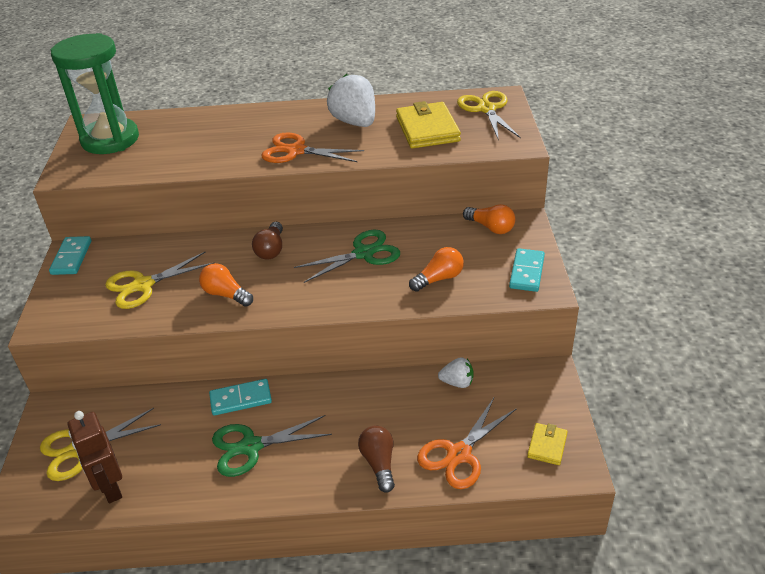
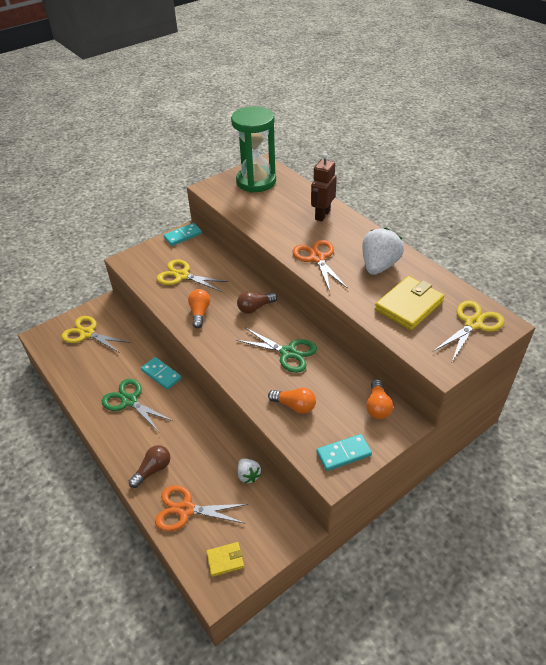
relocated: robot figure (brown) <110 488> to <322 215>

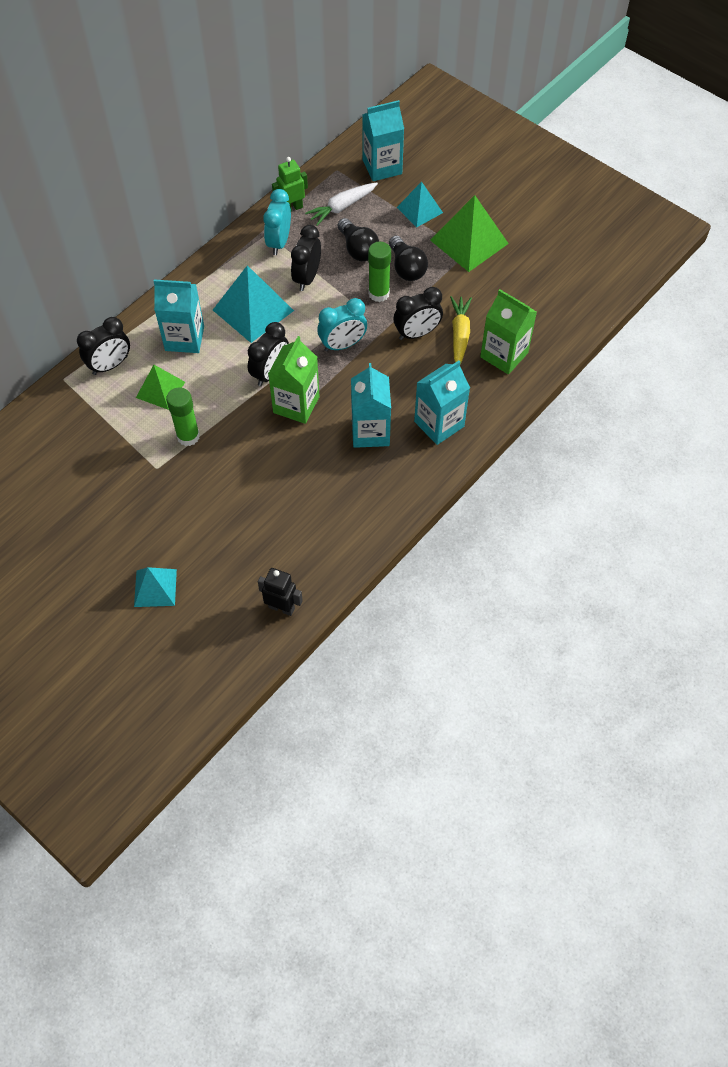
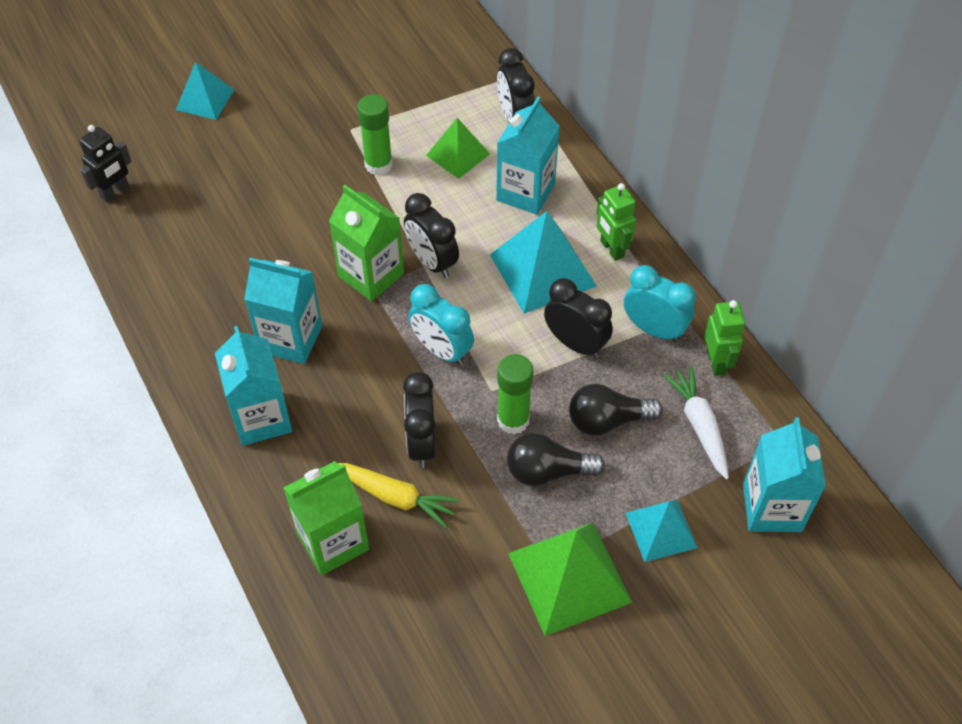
appeared: robot figure (green) <611 249>
spun: alarm clock (teal) <342 345> = <441 350> 45 degrees counterclockwise

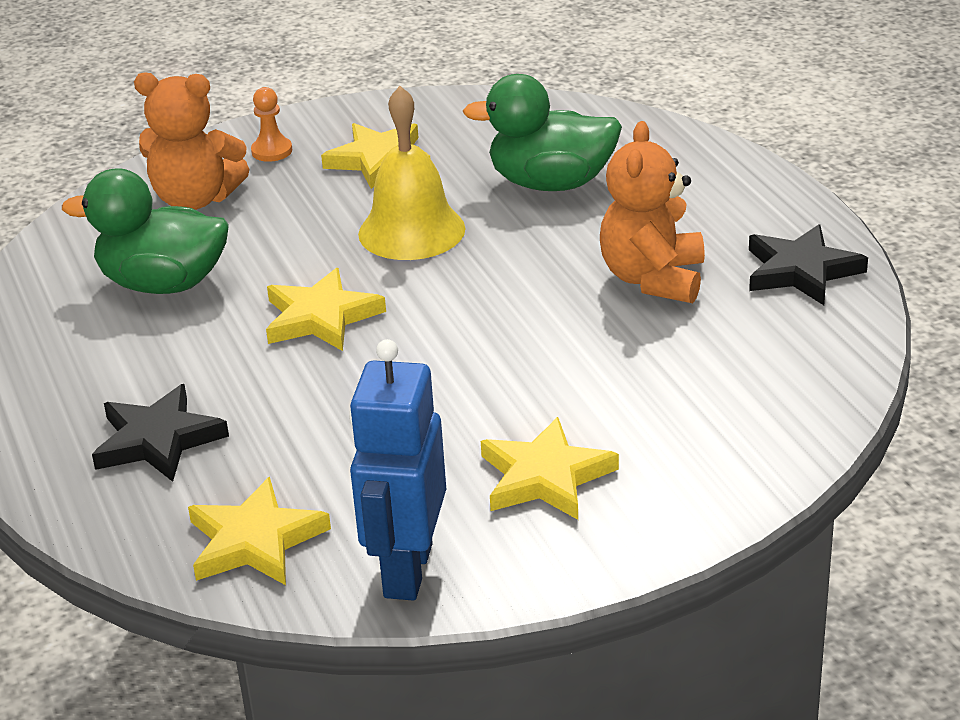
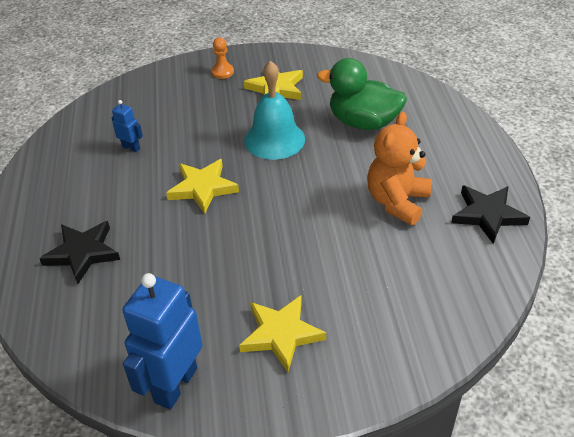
missing: teddy bear (orange) <195 199>; star shape (golden) <255 541>
exchanged: toy duck (green) <163 284> to robot figure (blue) <131 147>
colour: school bell (golden) <411 231> to school bell (teal) <274 139>

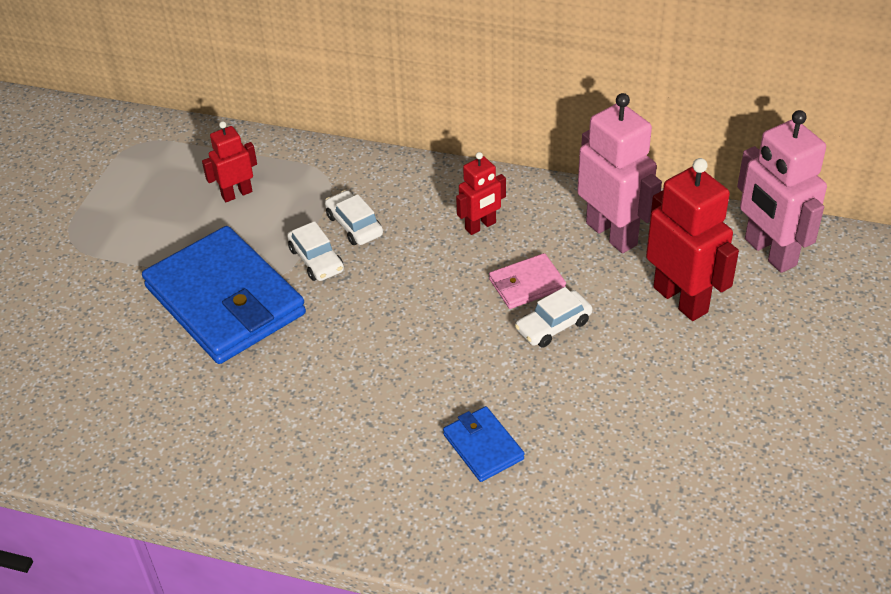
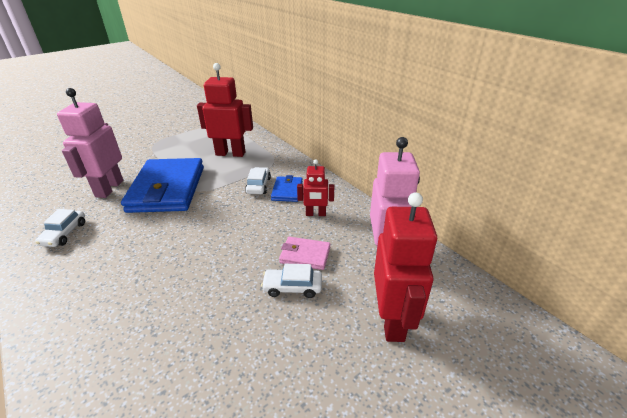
relocated: automobile (pure white) <316 260> to <64 233>; billfold (blue) <483 447> to <287 191>; robot figure (rosy) <769 252> to <109 188>
size: robot figure (crimson) <237 194> = <230 153> x1.81

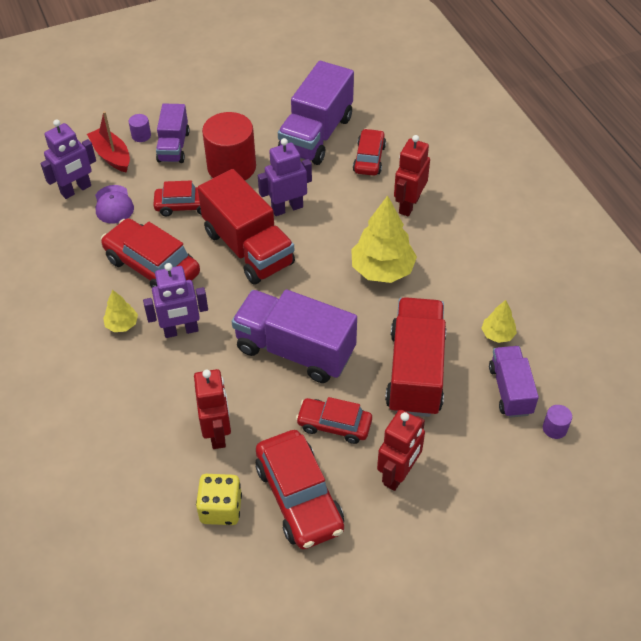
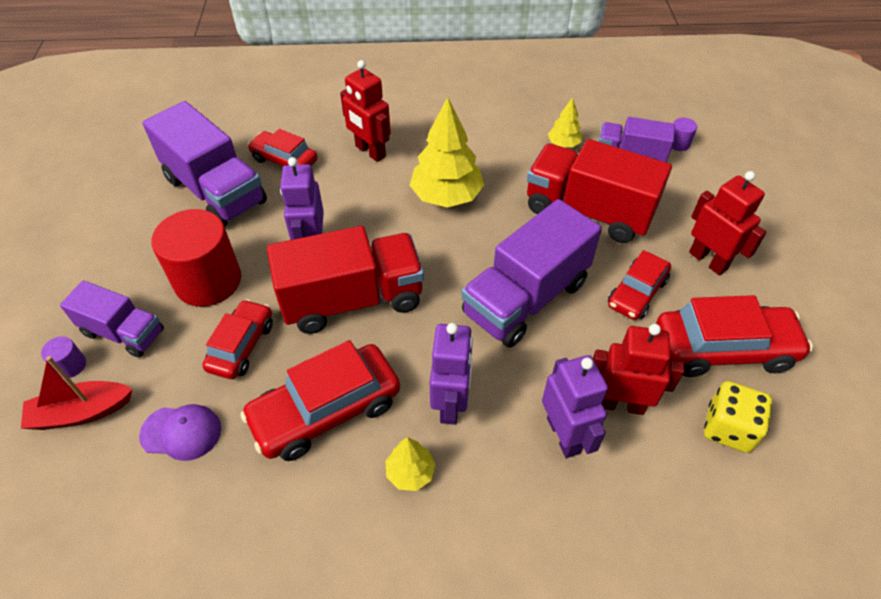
relocated: robot figure (royal purple) <76 190> to <564 435>

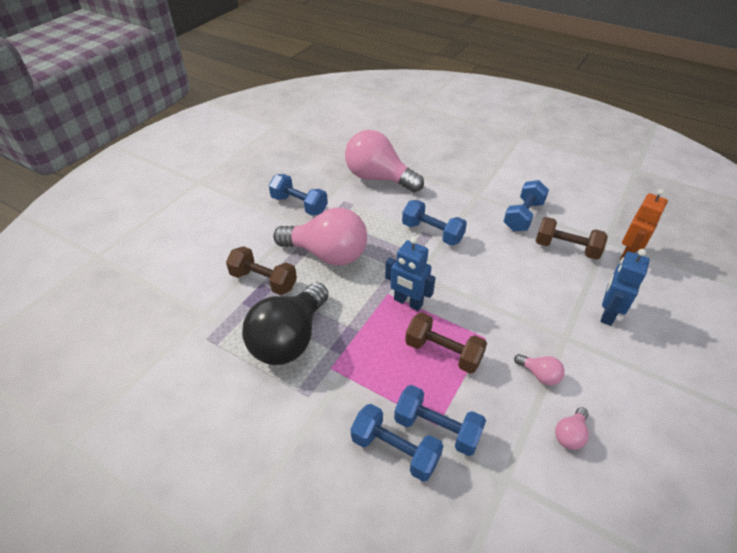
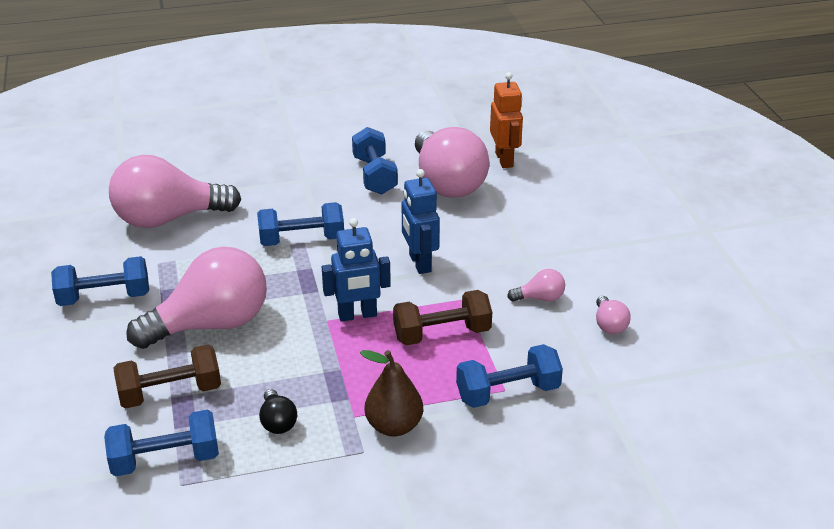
appeared: pear fruit (brown) <394 426>
relocated: free weight (blue) <395 450> to <165 460>; robot figure (blue) <607 314> to <419 263>
exchanged: free weight (brown) <566 248> to lightbulb (rosy) <447 183>
size: lightbulb (ebony) <289 339> = <277 422> x0.41

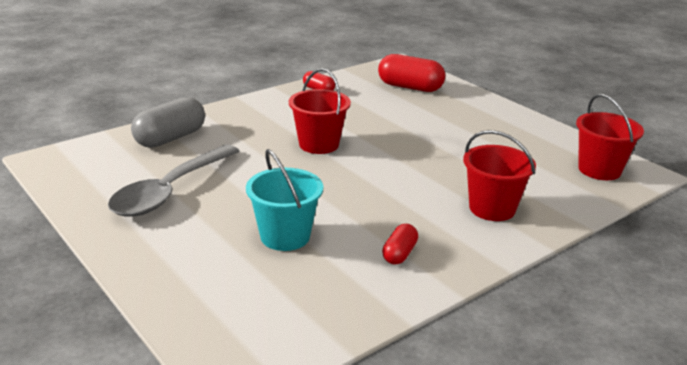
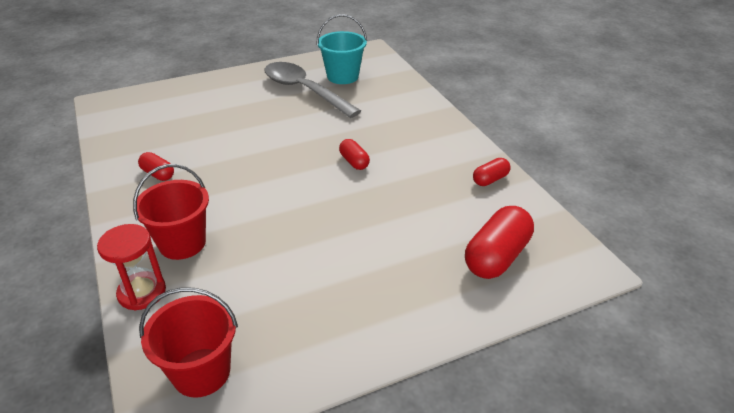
missing: capsule (ash-grey) <170 138>
appeared: hourglass (crimson) <142 292>
relocated: bucket (teal) <285 236> to <342 76>
exchanged: bucket (crimson) <319 144> to capsule (crimson) <354 162>

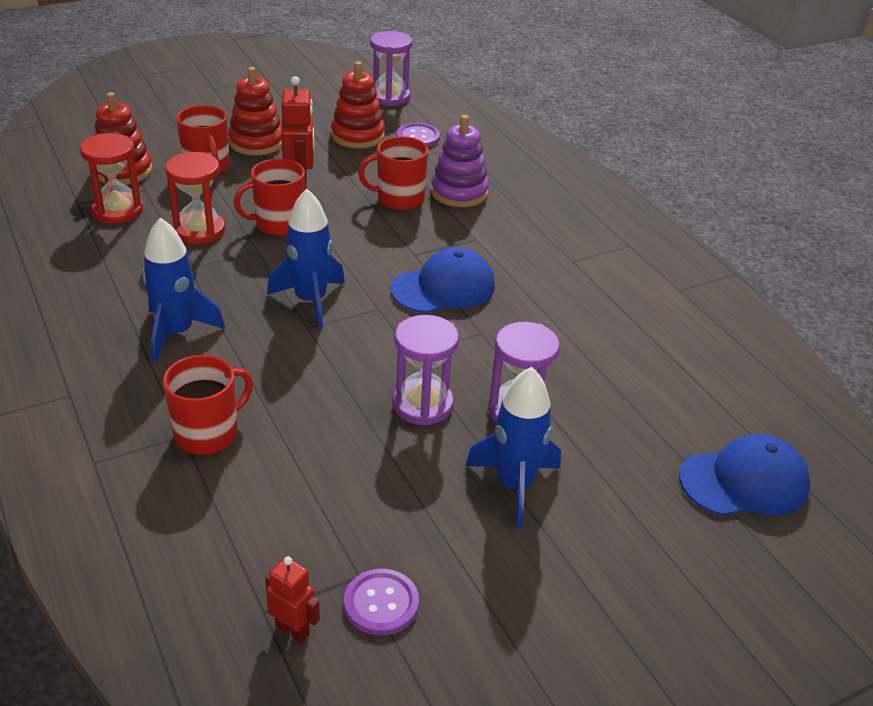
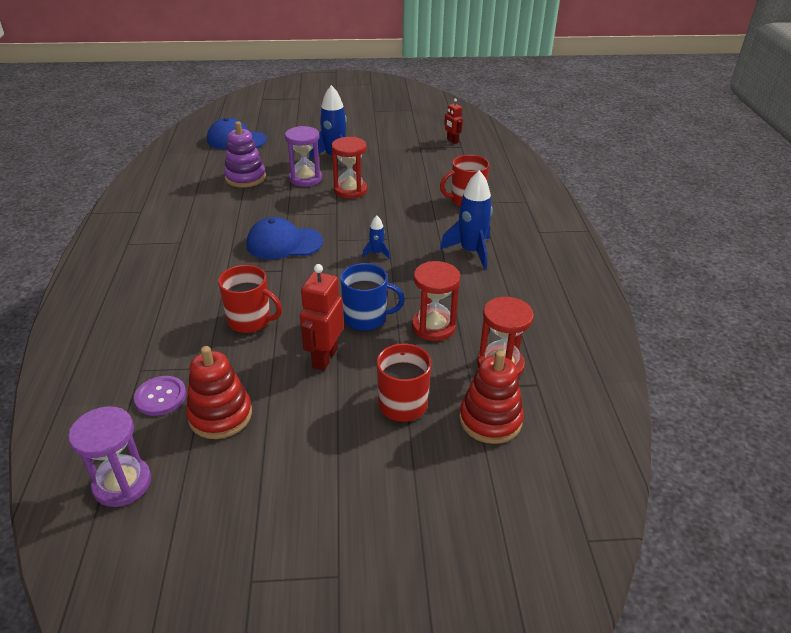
missing: stacking rings (crimson) <256 142>; button (royal purple) <381 603>
relocated: stacking rings (royal purple) <459 192> to <245 178>
colour: mug (crimson) <278 224> to mug (blue) <366 318>; hourglass (royal purple) <423 404> to hourglass (crimson) <350 190>
size: spaceship (blue) <310 301> = <377 253> x0.49

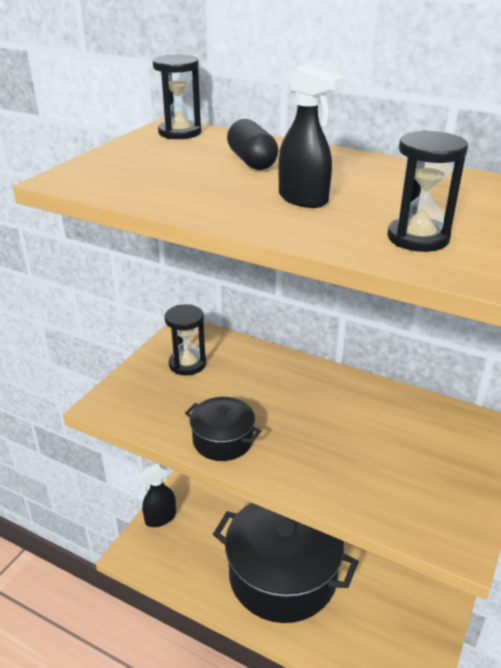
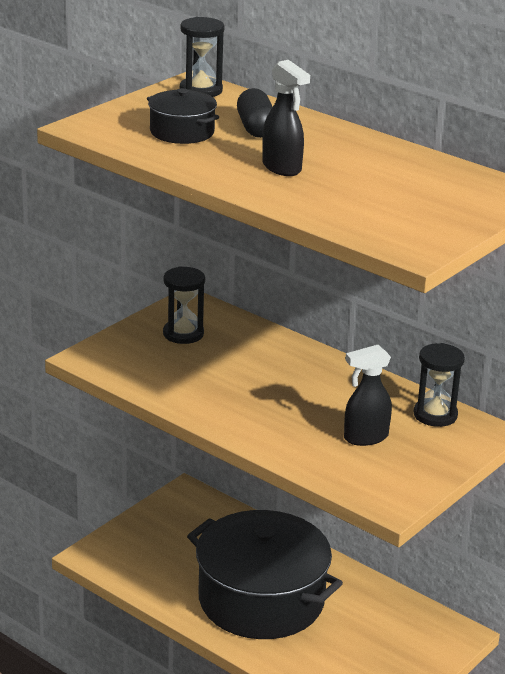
relocated: spray bottle (ebony) <160 518> to <365 438>; pot (ebony) <223 440> to <182 132>; hourglass (ebony) <418 238> to <435 415>

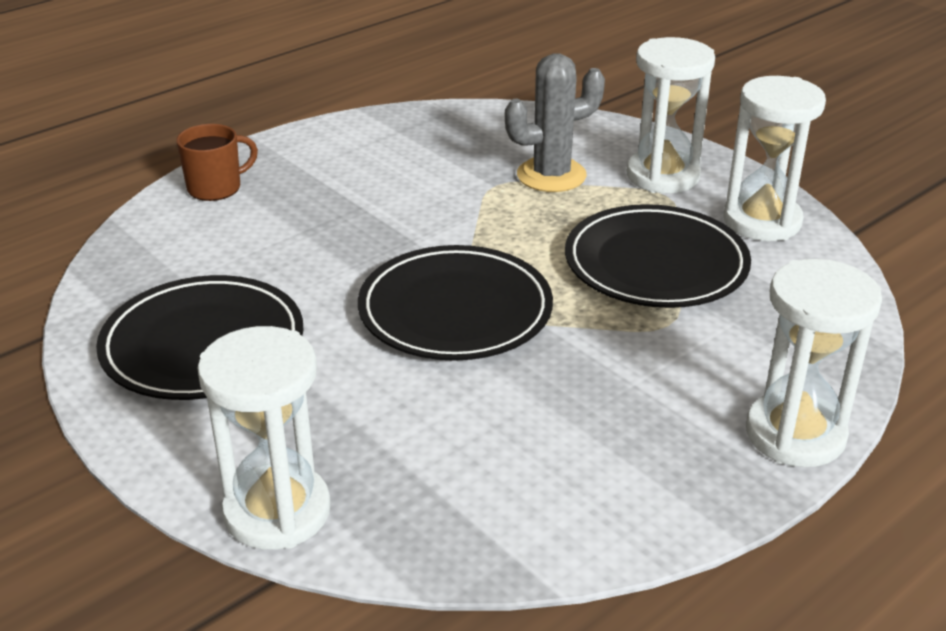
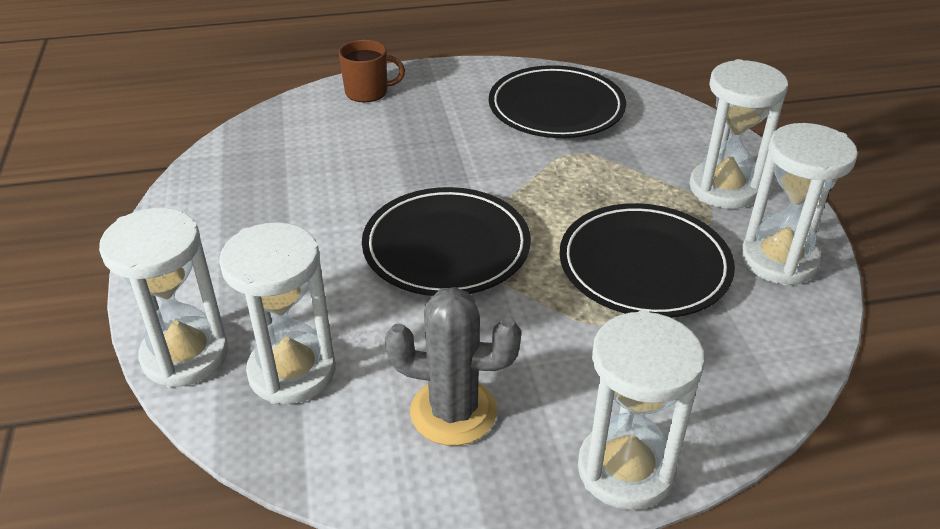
appeared: hourglass (pure white) <292 372>
relocated: dinner plate (ebony) <203 345> to <556 108>; prickly plant (ash-grey) <551 175> to <453 411>

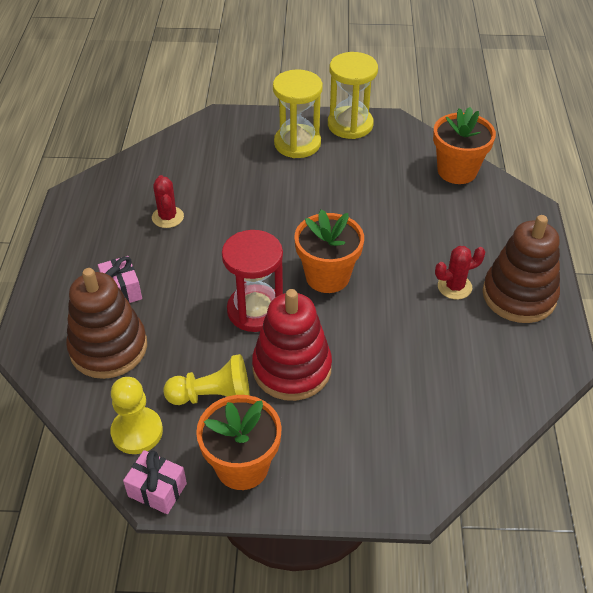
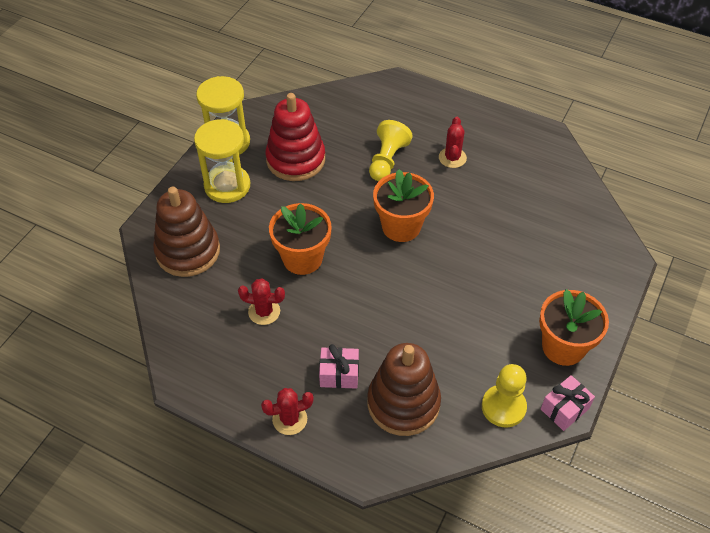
missing: hourglass (crimson) <255 310>
appeared: prickly plant (crimson) <290 419>
relocated: game pawn (golden) <213 396> to <387 160>; stacking rings (crimson) <292 368> to <295 159>; plant pot (orange) <457 171> to <302 258>; stacking rings (brown) <519 295> to <188 251>

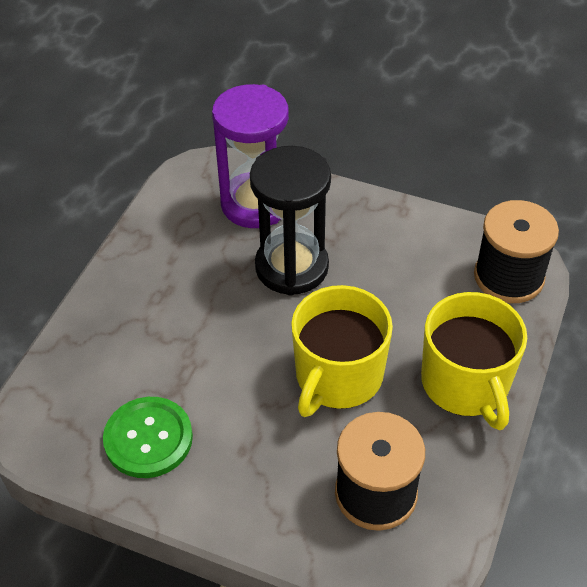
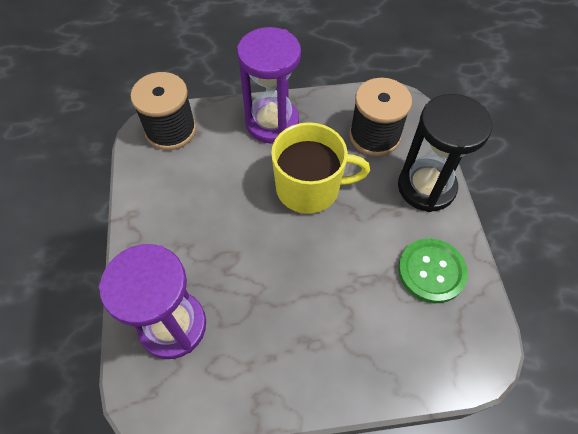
relocated: hourglass (ebony) <291 267> to <426 187>
exchanged: mug (golden) <466 383> to hourglass (royal purple) <272 123>

